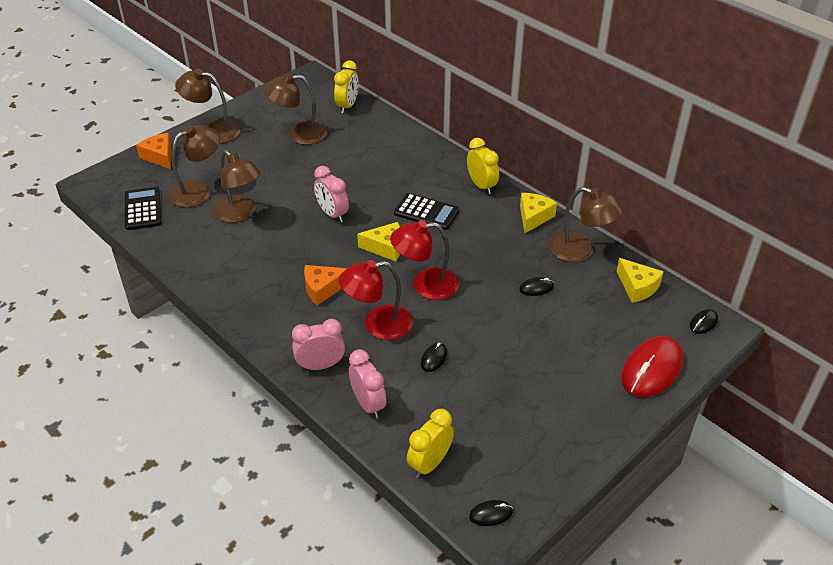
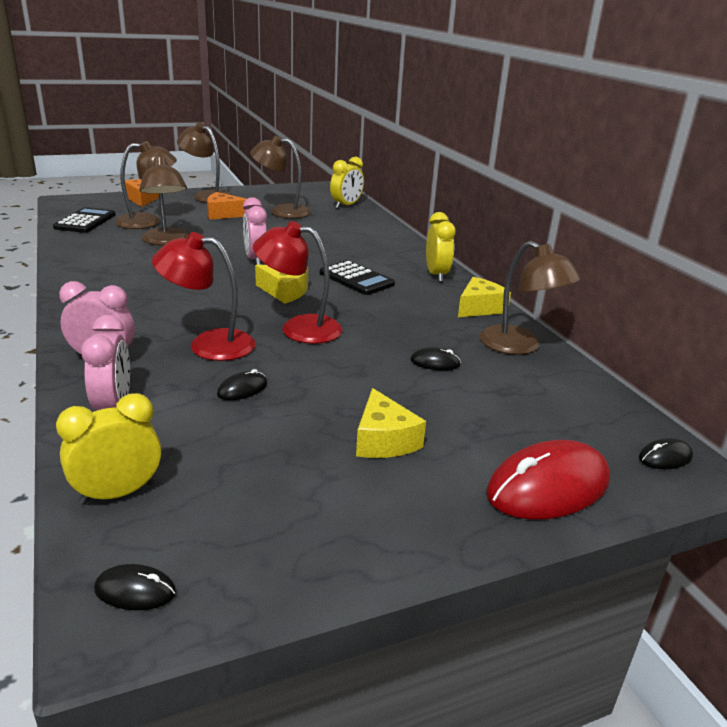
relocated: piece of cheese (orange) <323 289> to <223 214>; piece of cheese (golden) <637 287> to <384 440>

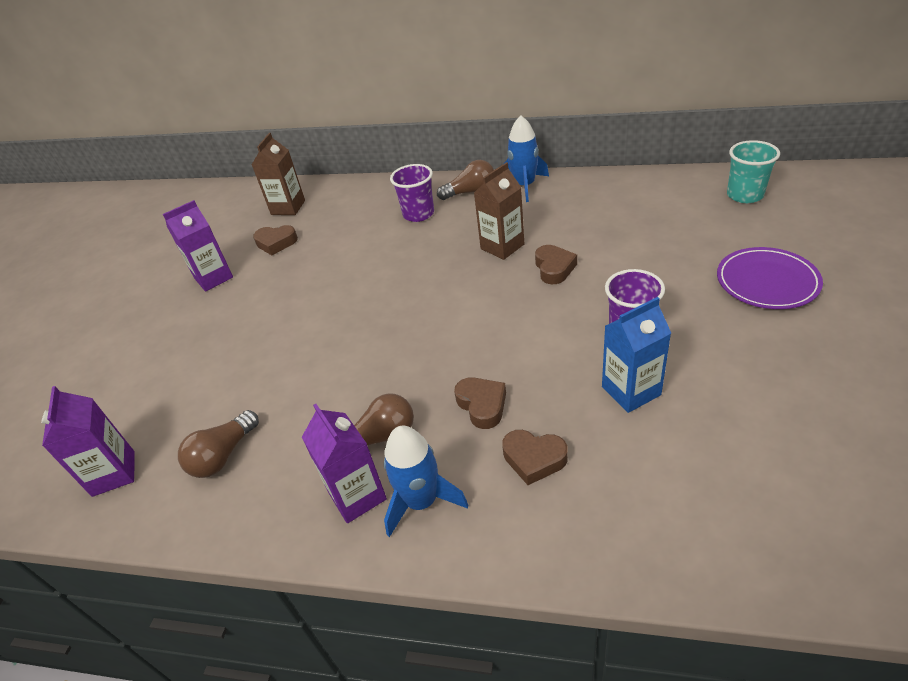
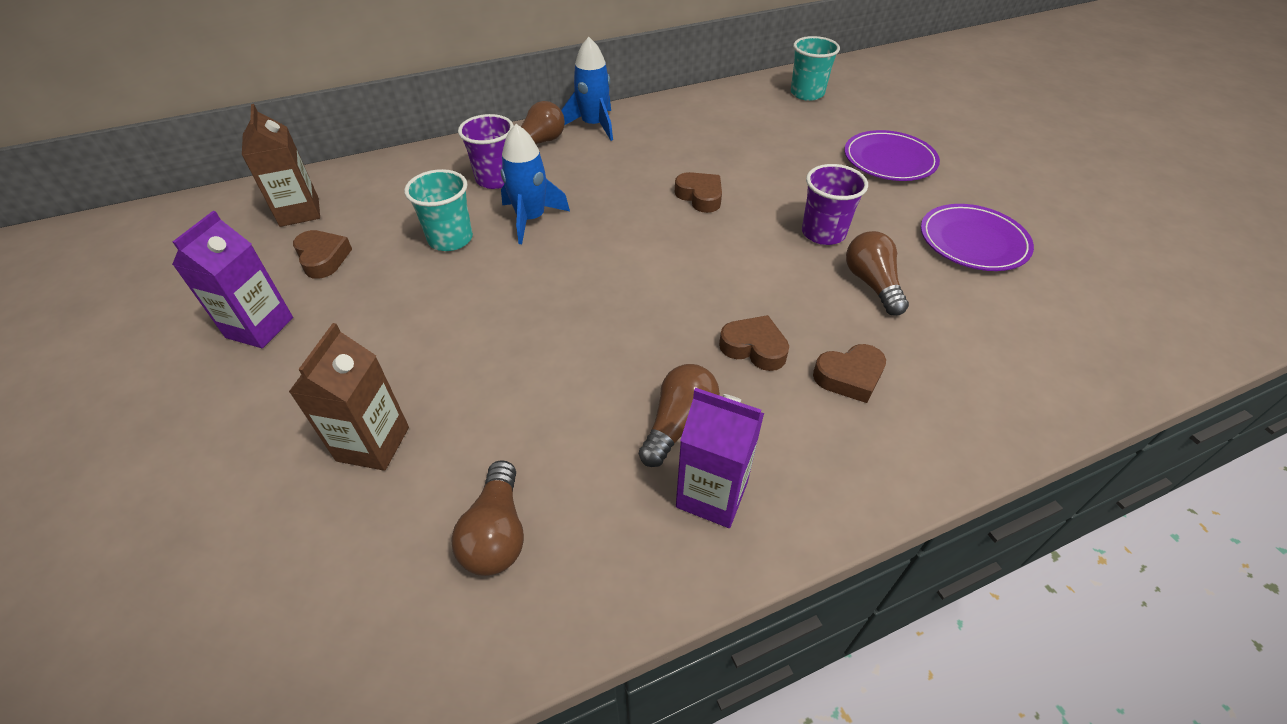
missing: milk carton (royal purple) <114 473>
appeared: cup (teal) <450 239>; dinner plate (royal purple) <973 241>
relocated: spaceship (blue) <422 501> to <531 219>; milk carton (brown) <502 246> to <373 444>
exchanged: milk carton (blue) <631 391> to lightbulb (brown) <872 284>
spun: heart shape (brown) <276 243> = <323 258> 90 degrees counterclockwise

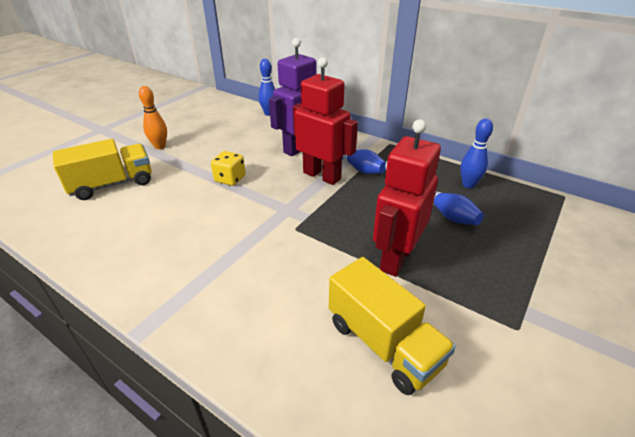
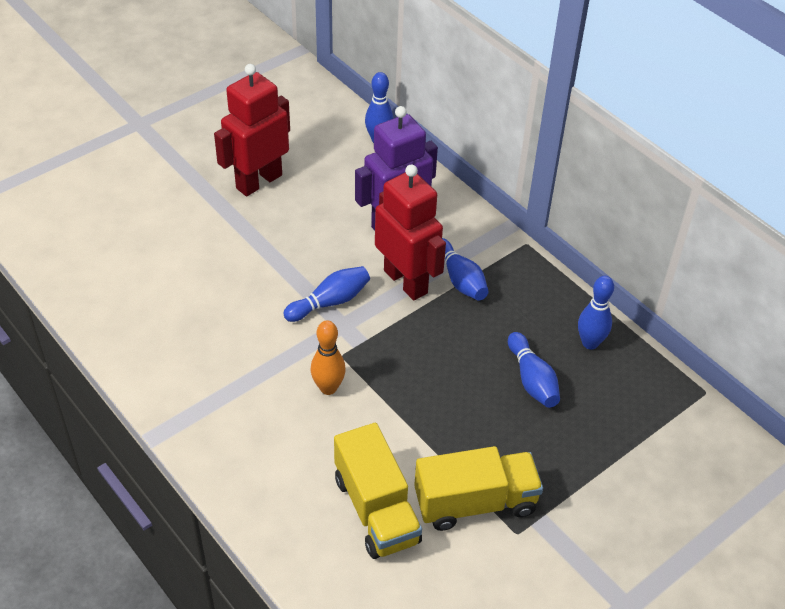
missing: die (golden) <230 179>
appeared: bowling pin (blue) <330 302>
relocated: toy truck (golden) <112 184> to <475 502>; bowling pin (orange) <160 146> to <328 388>; robot figure (crimson) <395 258> to <258 181>

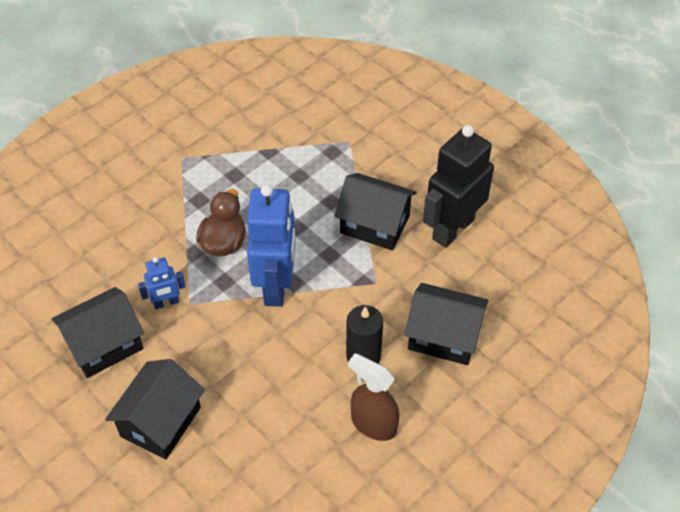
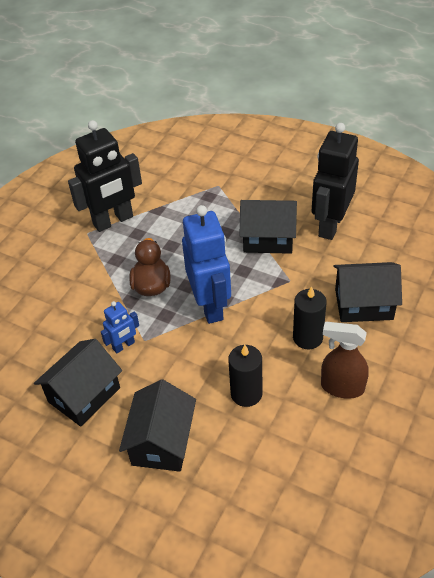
appeared: robot figure (ebony) <113 221>; candle (ebony) <246 393>

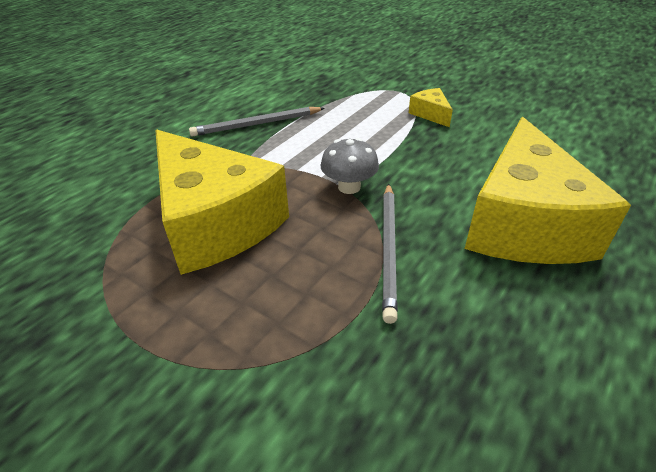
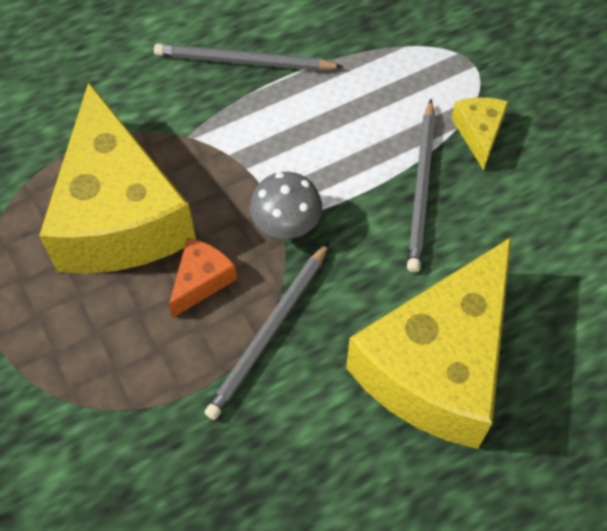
appeared: piece of cheese (orange) <201 280>; pencil (ash-grey) <421 188>

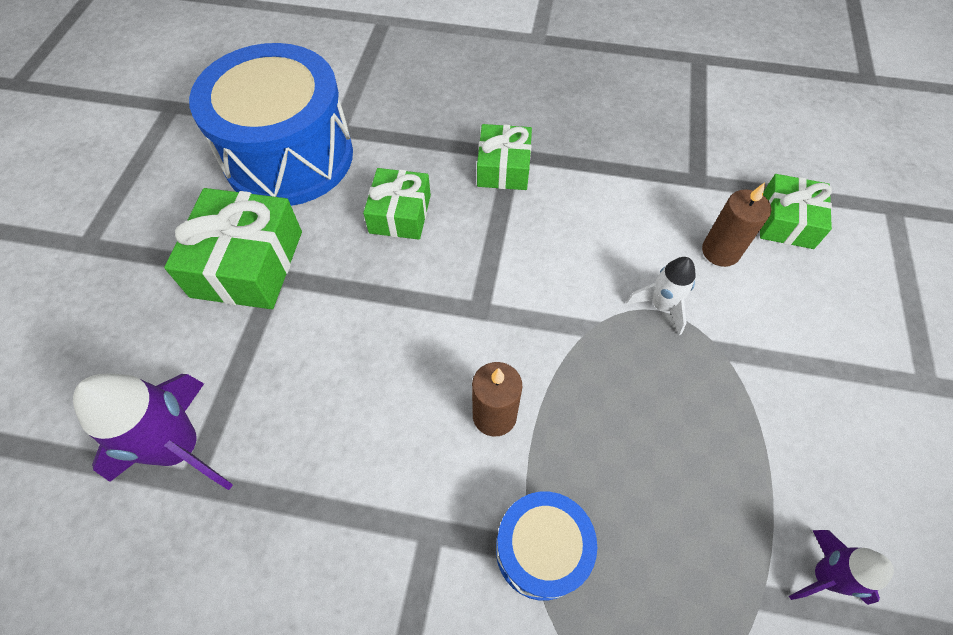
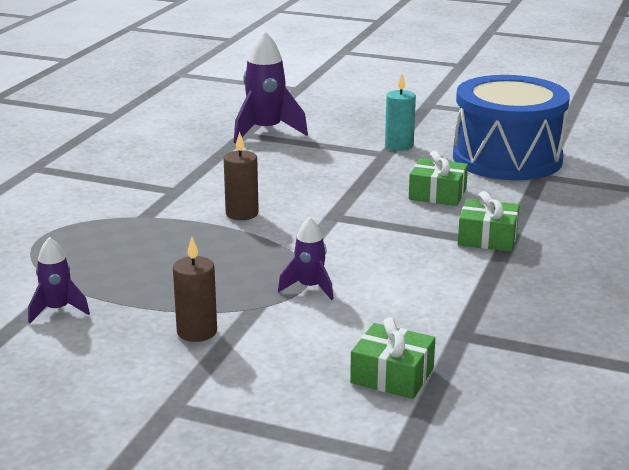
missing: drum (blue) <541 550>
relocated: candle (brown) <720 251> to <197 332>
exchanged: present (green) <247 264> to candle (teal) <399 146>
colour: spaceship (pure white) <661 306> to spaceship (royal purple) <309 288>

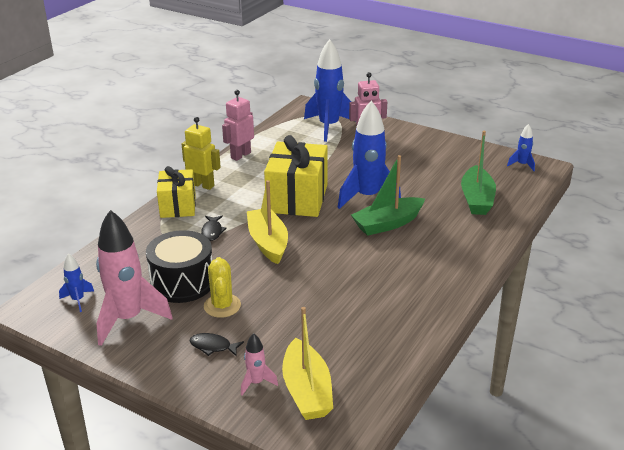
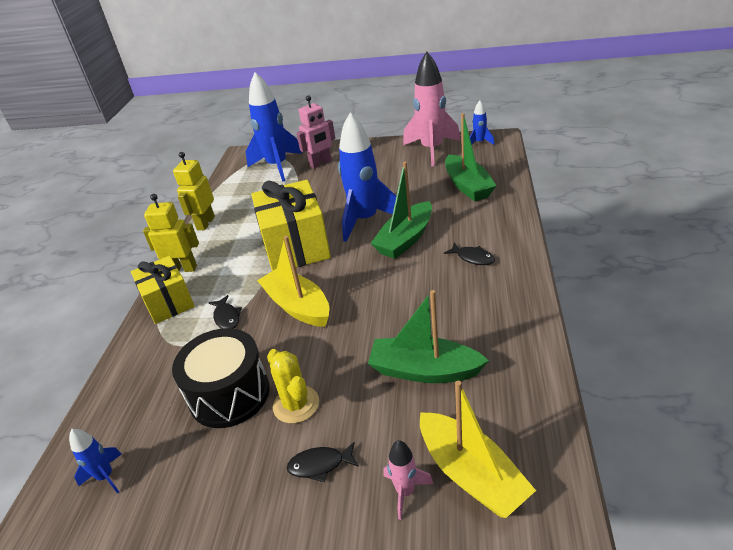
appeared: boat (green) <424 370>; toy fish (ebony) <472 258>
relocated: spaceship (rosy) <128 319> to <432 150>
colour: robot figure (rosy) <240 155> to robot figure (golden) <205 223>

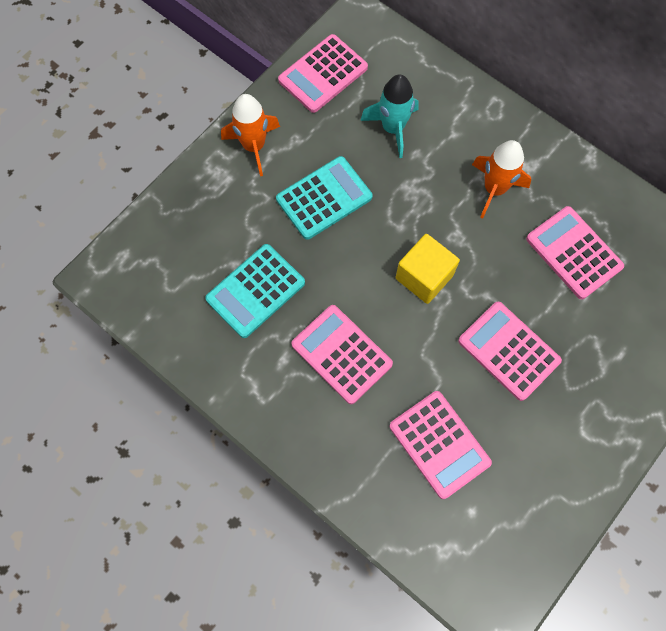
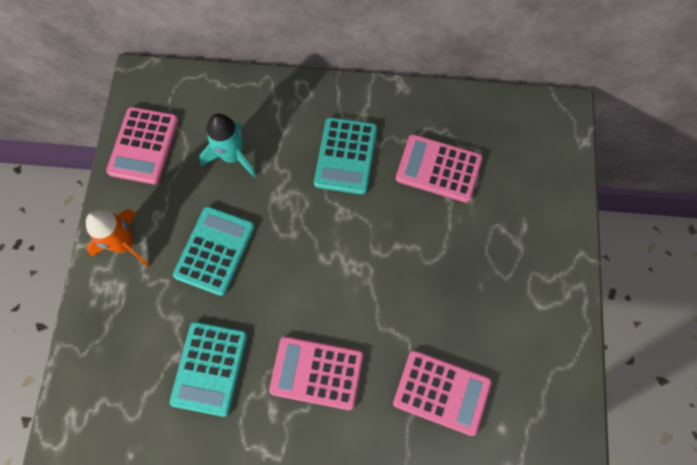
missing: block (golden) <424 277>; adding machine (rosy) <508 351>
exchanged: spaceship (orange) <494 189> to adding machine (teal) <345 156>

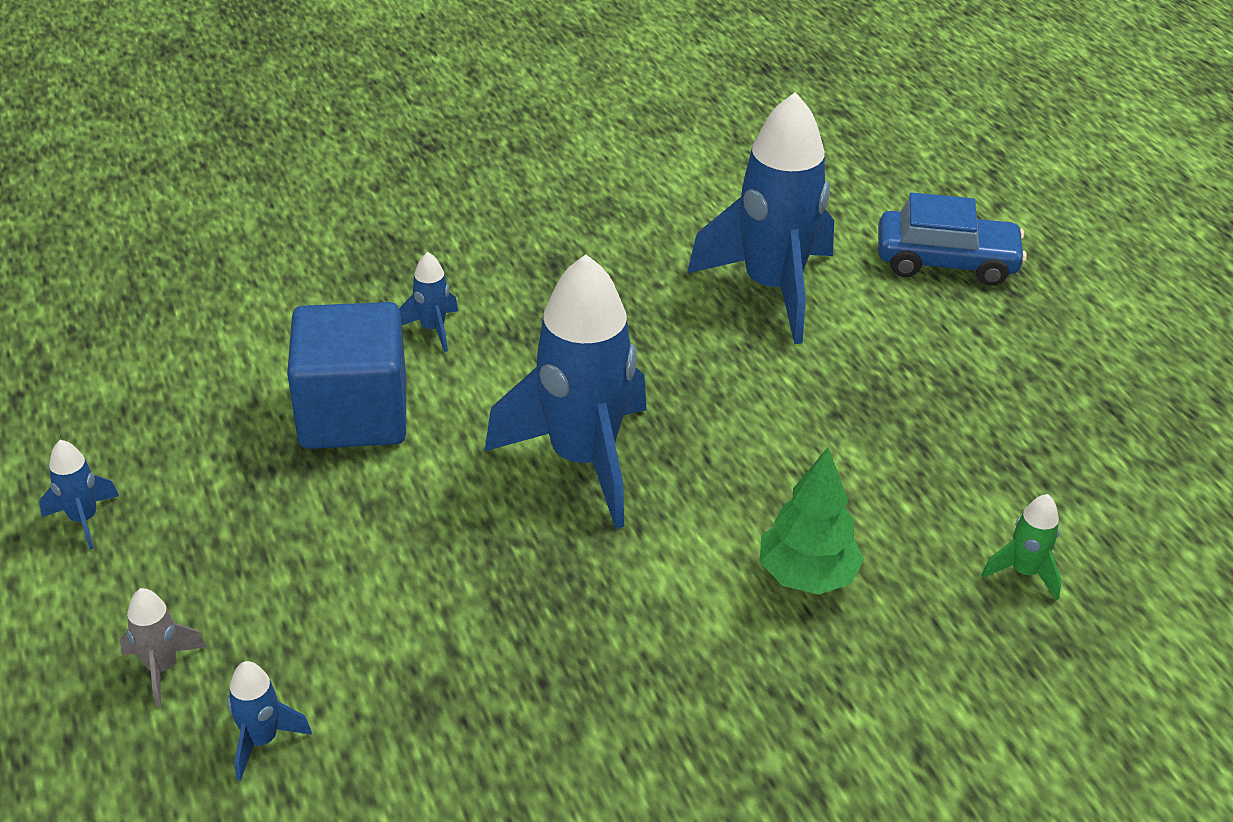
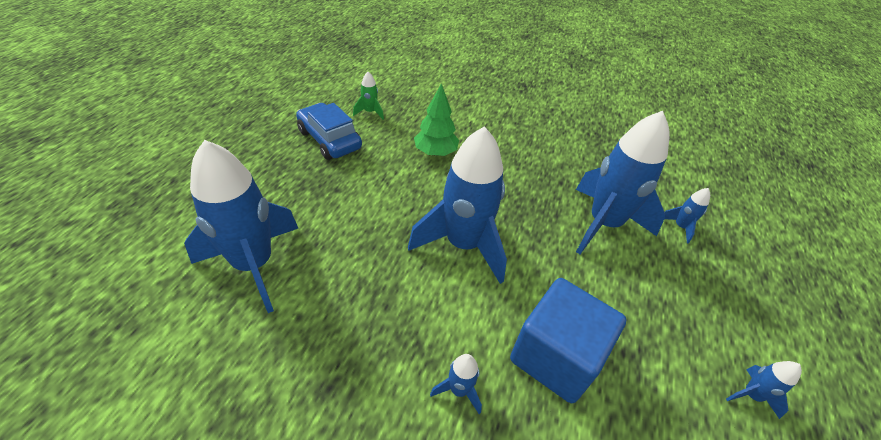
missing: spaceship (ash-grey) <162 668>
appeared: spaceship (blue) <603 224>
relocated: automobile (blue) <946 261> to <329 140>

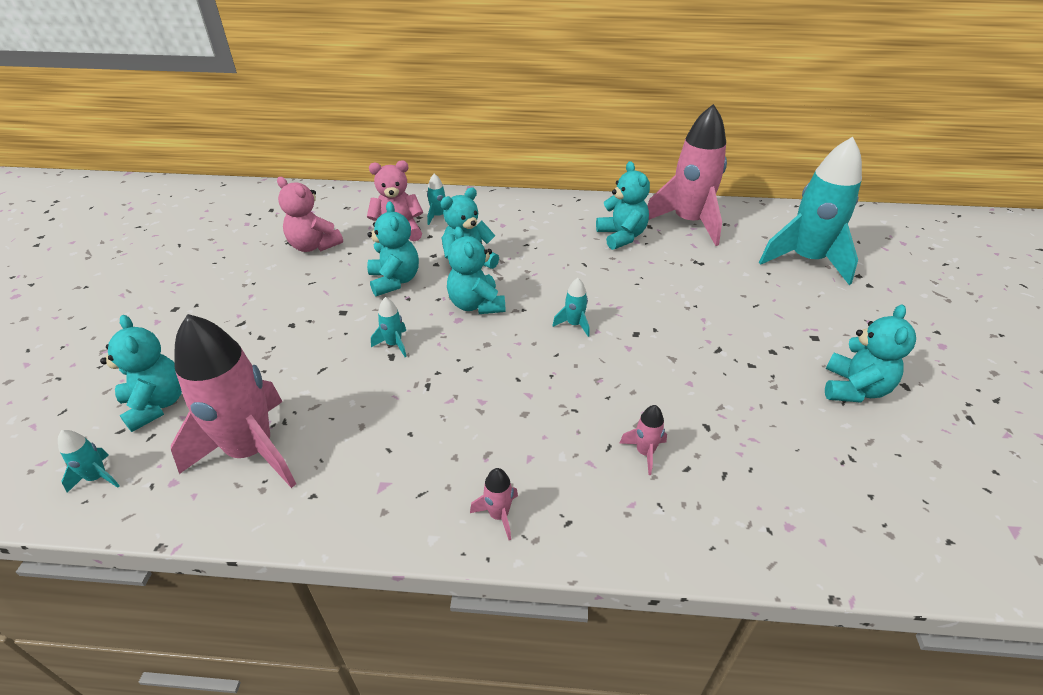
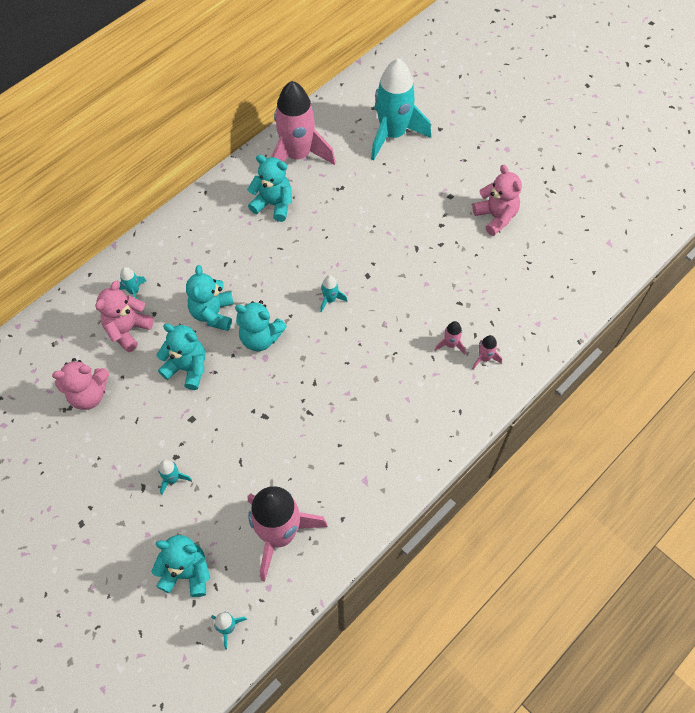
relocated: spaceship (teal) <394 344> to <173 479>; spaceship (rosy) <498 515> to <484 358>
colour: teddy bear (teal) <854 389> to teddy bear (rosy) <496 217>

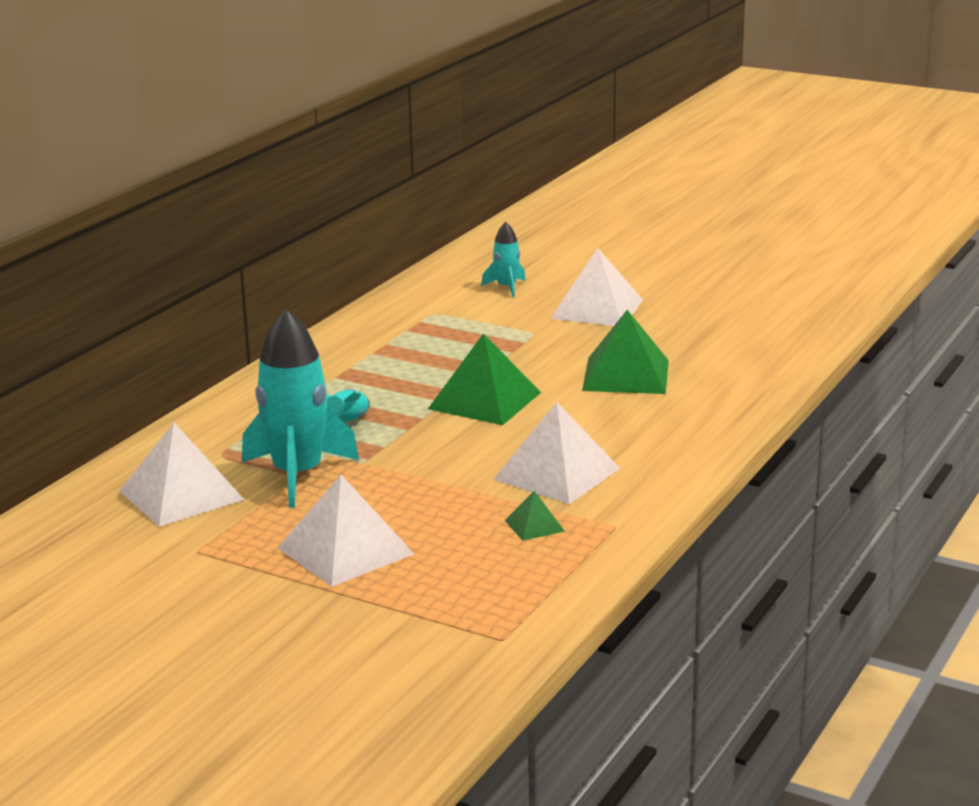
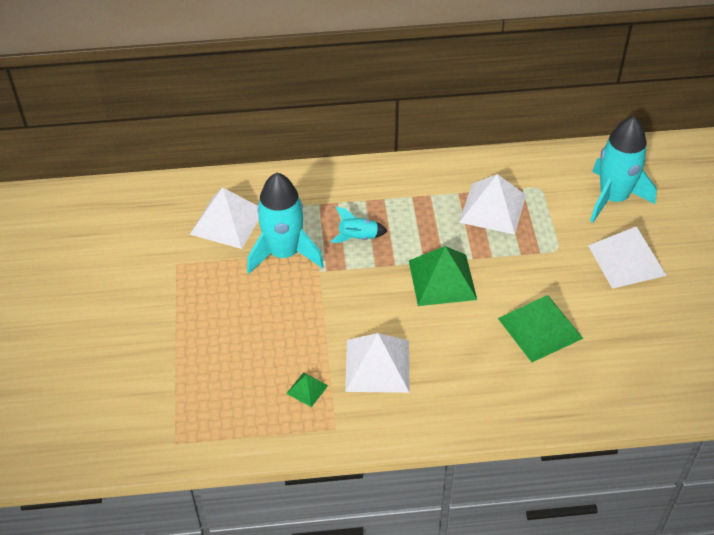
relocated: solid pyramid (pure white) <345 550> to <493 208>
size: spaceship (teal) <506 288> = <613 198> x2.05

